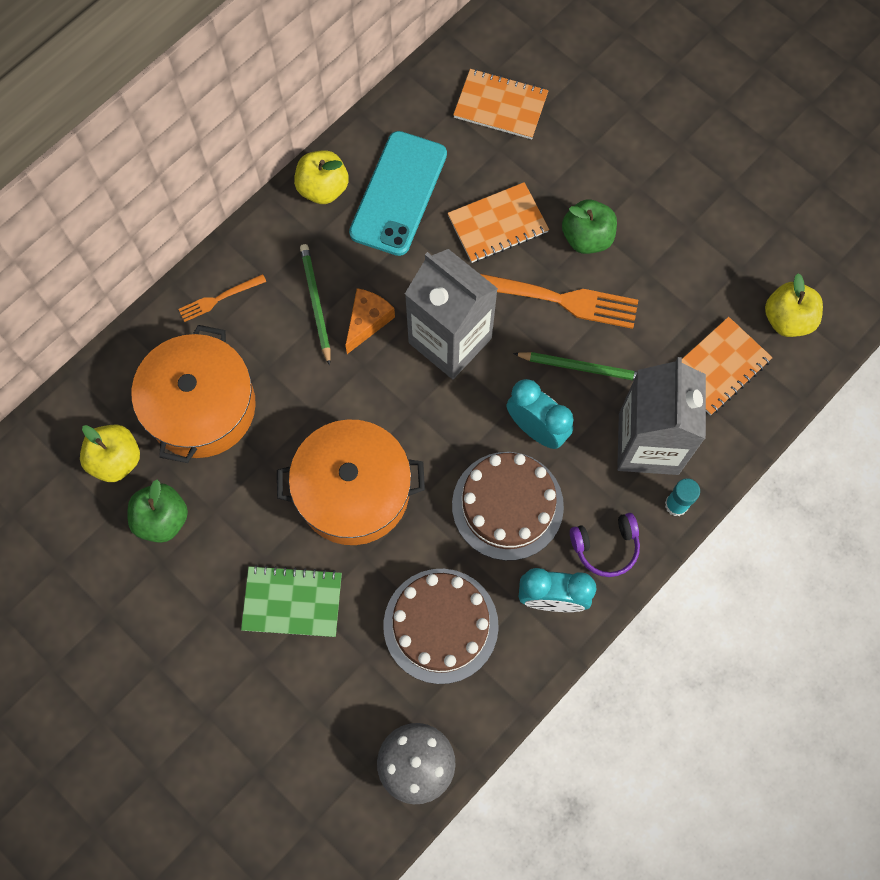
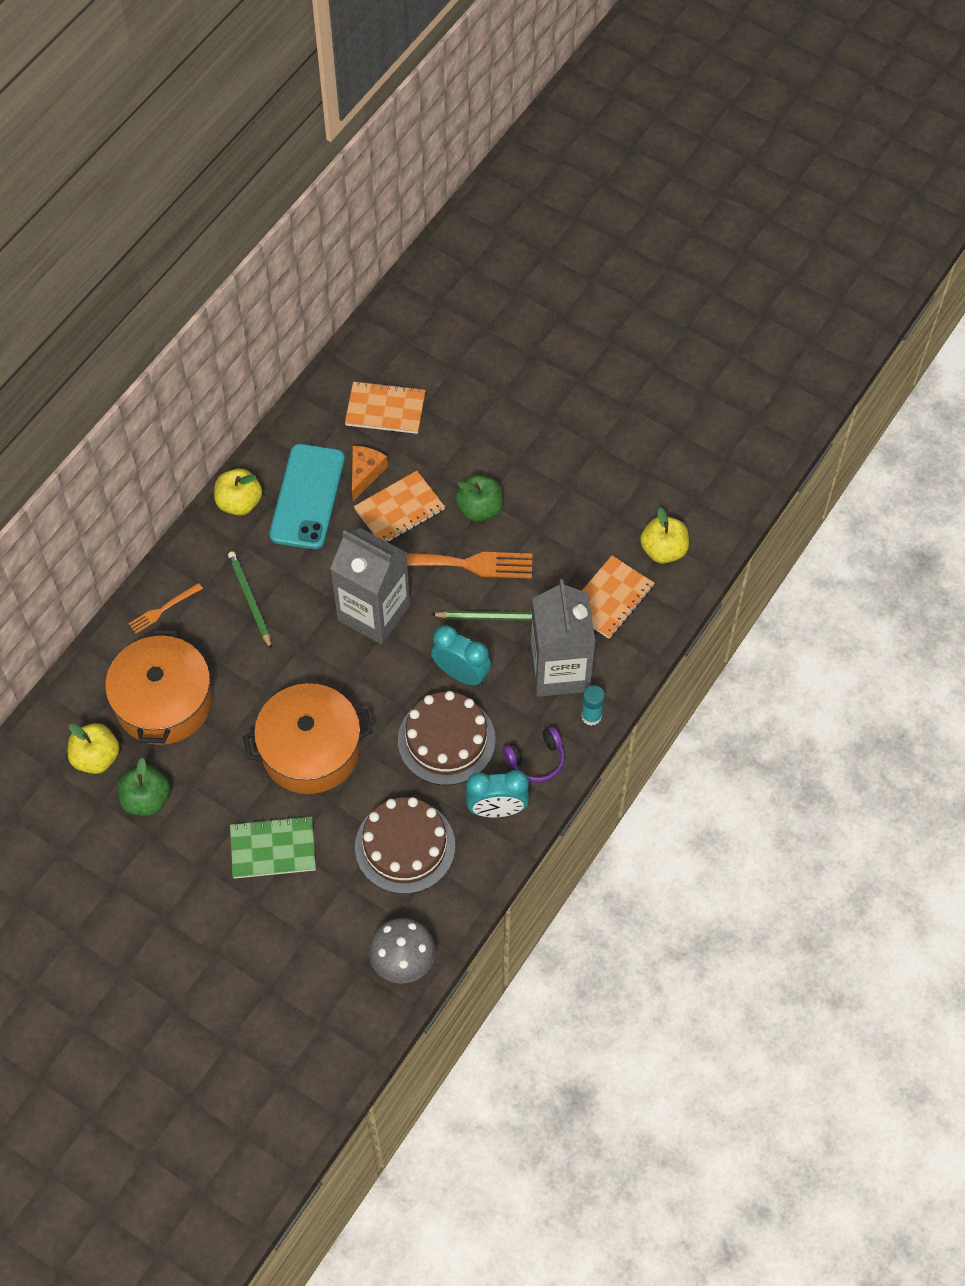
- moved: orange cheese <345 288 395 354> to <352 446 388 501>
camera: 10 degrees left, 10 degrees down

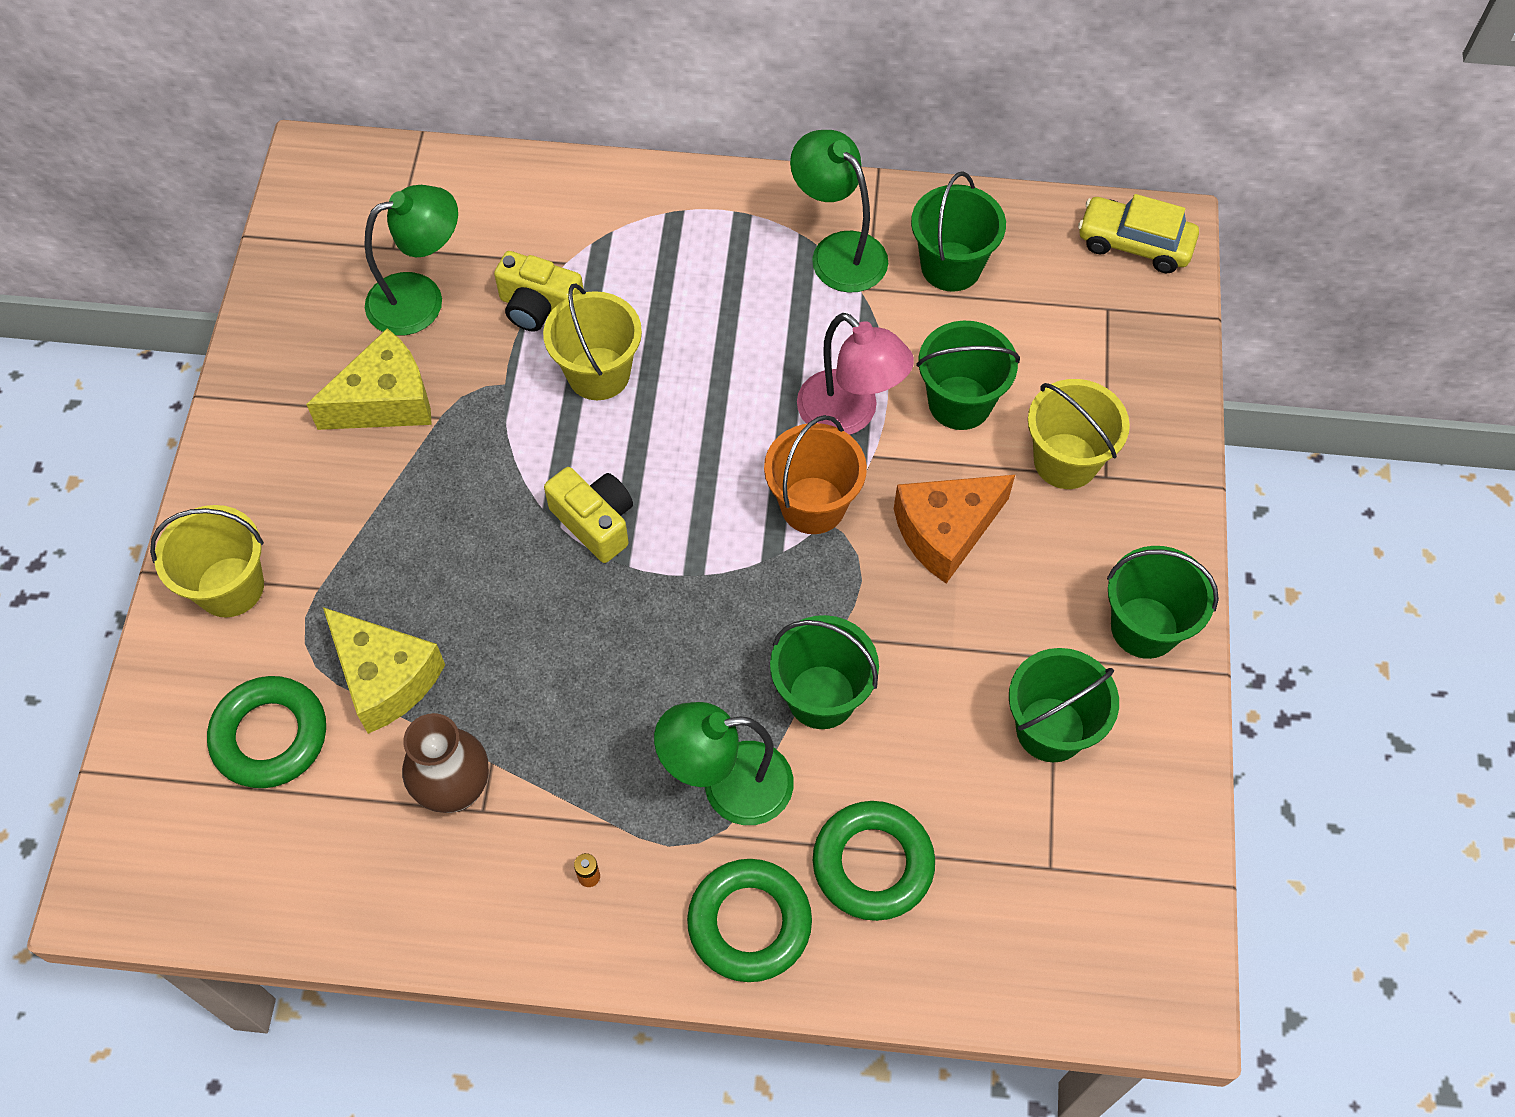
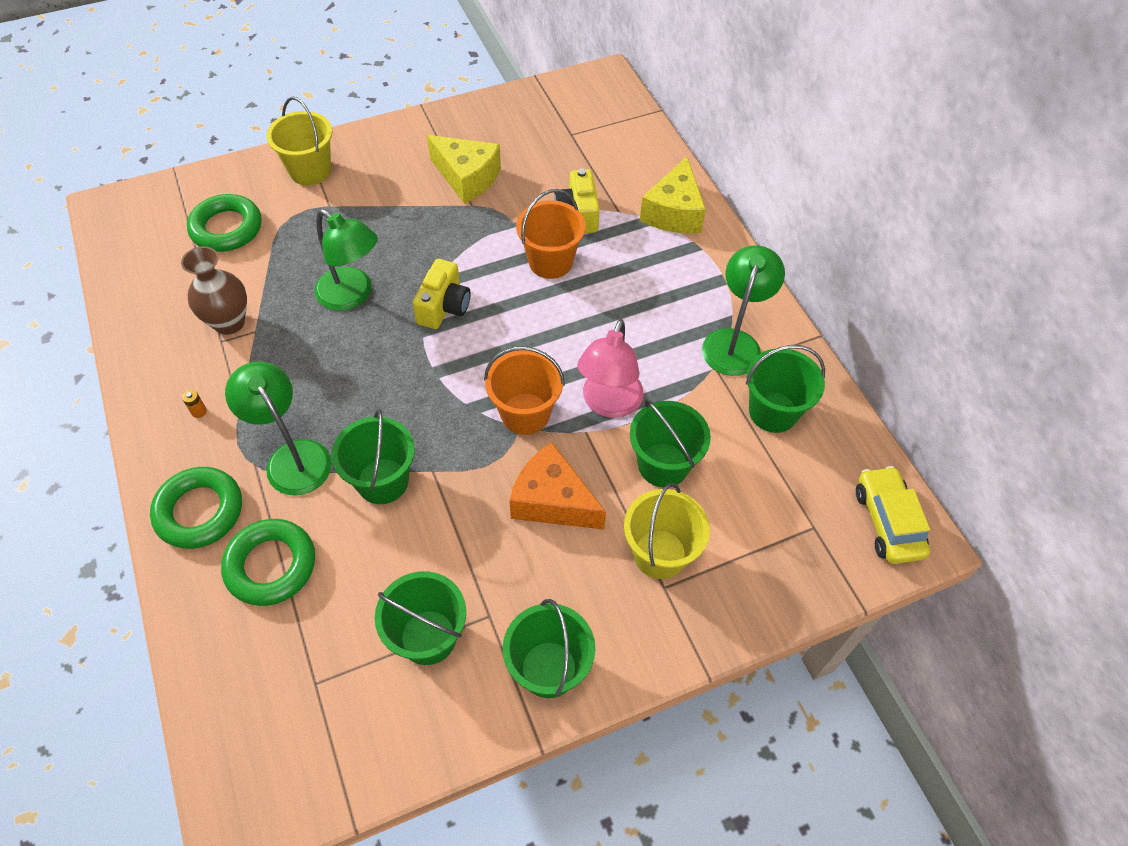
- moved: yellow cheese <323 607 445 734> to <640 157 706 234>
- moved: green lamp <364 185 458 336> to <314 209 378 311>
- recoloured: yellow bucket <543 283 642 400> to orange bucket <516 189 586 279>
camera: 60 degrees right, 5 degrees down

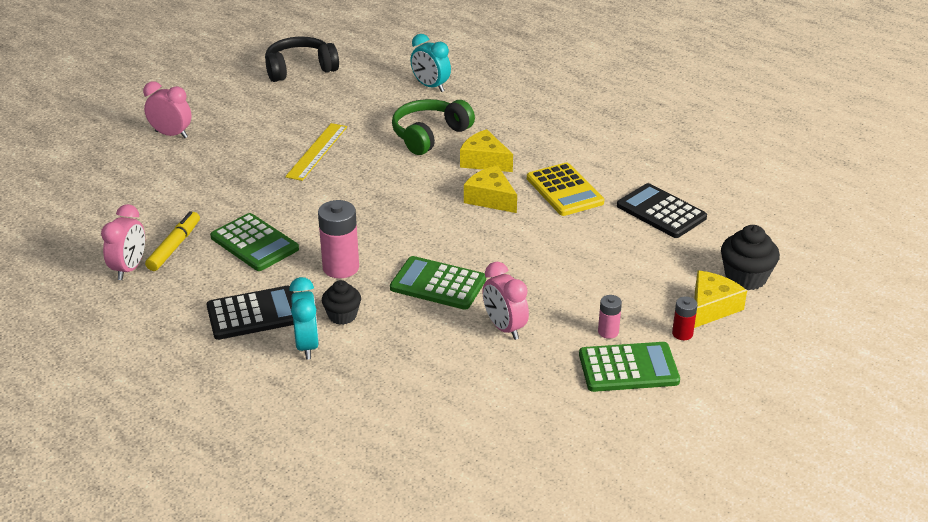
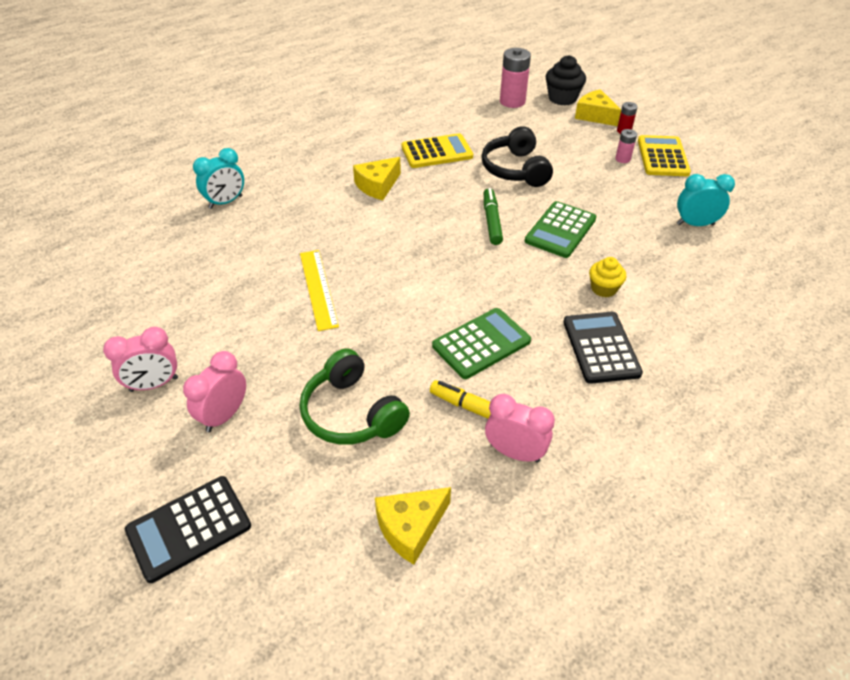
- added: green marker <484 188 503 245>
- moved: black headphones <265 37 339 82> to <481 126 553 187>
- moved: turquoise clock <289 277 319 360> to <677 174 735 226>
- moved: pink battery <318 200 359 278> to <500 48 531 108>
- moved: green headphones <392 99 475 155> to <300 348 410 445>
- moved: yellow cheese <464 165 517 213> to <375 487 451 565>
- moved: pink clock <482 262 529 340> to <103 327 178 392>
- moved: black calculator <617 183 707 238> to <125 476 251 583>
- recoloured: black cupcake <322 280 361 325> to yellow cupcake <589 257 626 298>
- recoloured: green calculator <579 342 680 392> to yellow calculator <638 135 691 176>
- turned: yellow ruler <285 123 347 181> = <300 250 339 331> 45 degrees clockwise
camera: 80 degrees left, 10 degrees up

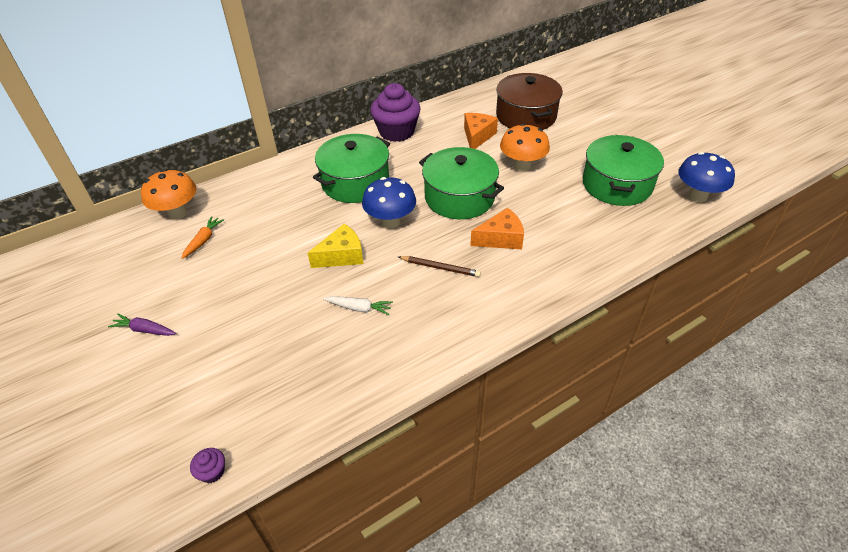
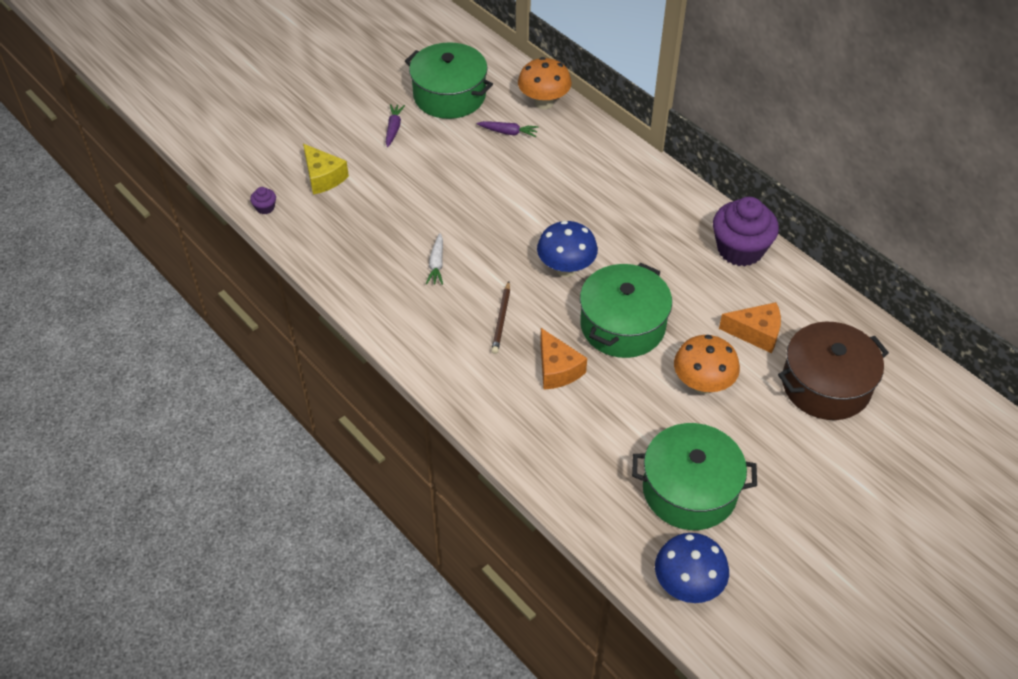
- moved: yellow cheese <308 224 363 268> to <303 144 349 195>
- moved: green pot <313 134 390 203> to <405 42 493 119>
- recoloured: orange carrot <181 216 224 259> to purple carrot <476 121 539 137>
camera: 80 degrees right, 5 degrees up

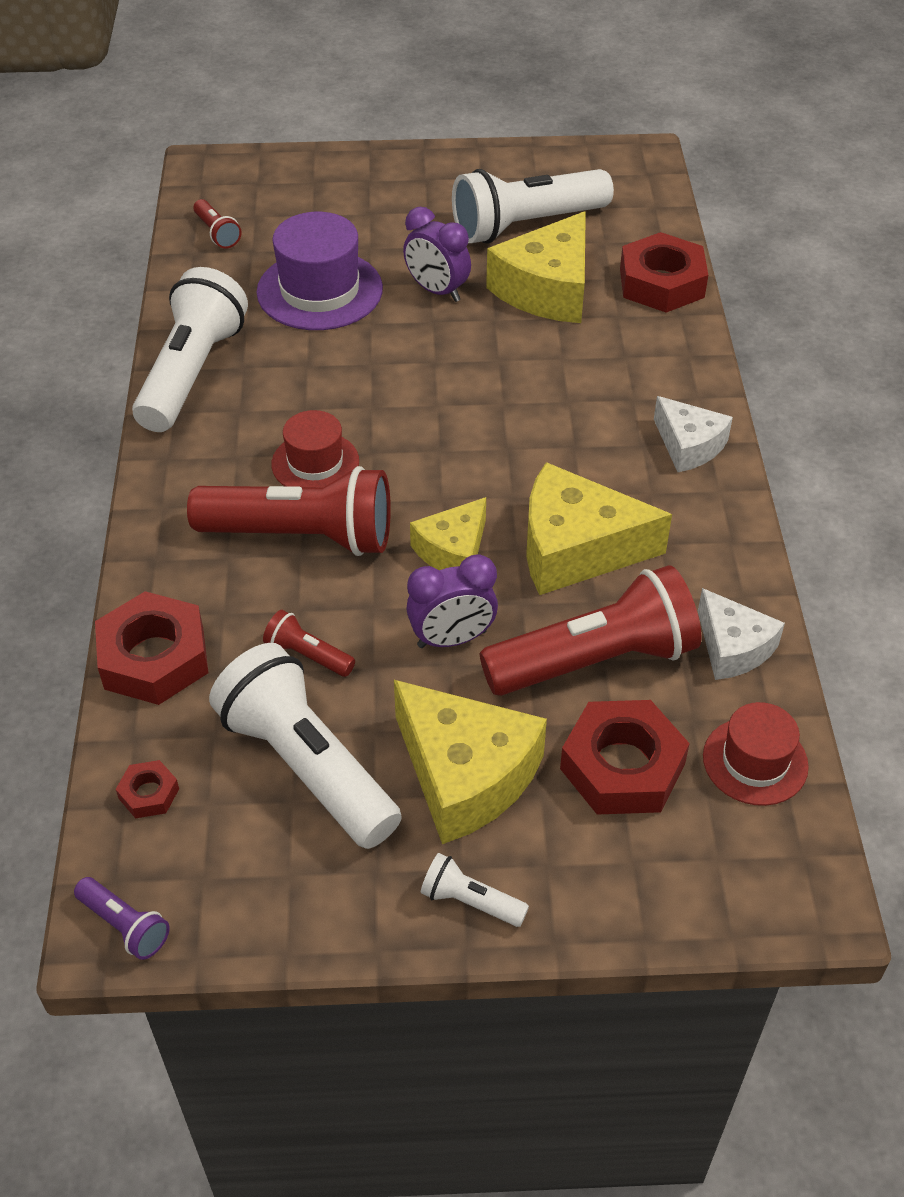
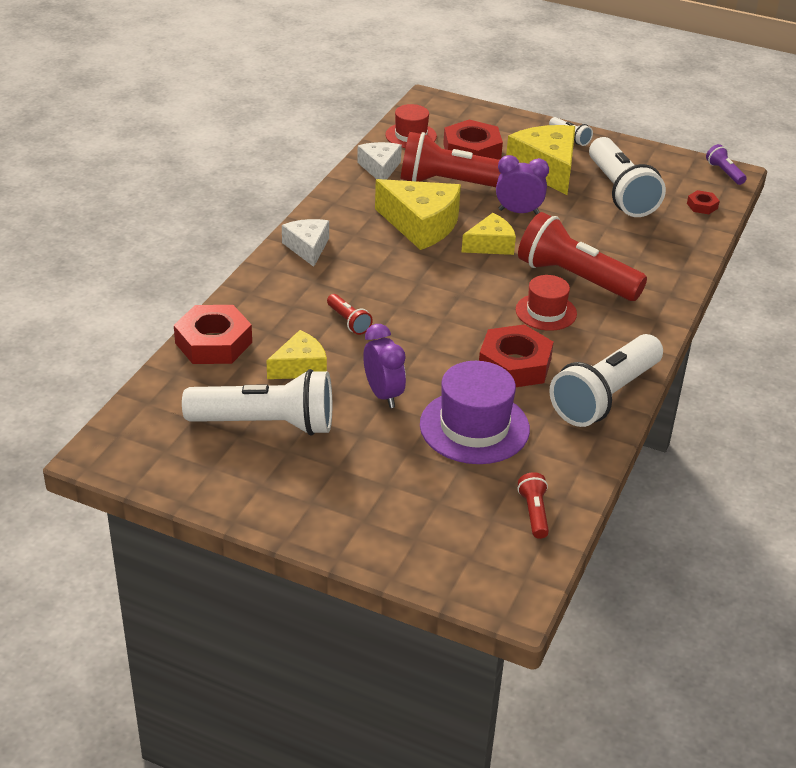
- moved: red nut <95 591 209 705> to <479 324 554 387>
- moved: red flashlight <263 610 355 677> to <327 294 373 335>
- resized: yellow cheese <486 211 586 323> = <266 330 327 379> x0.60
camera: 155 degrees left, 10 degrees down

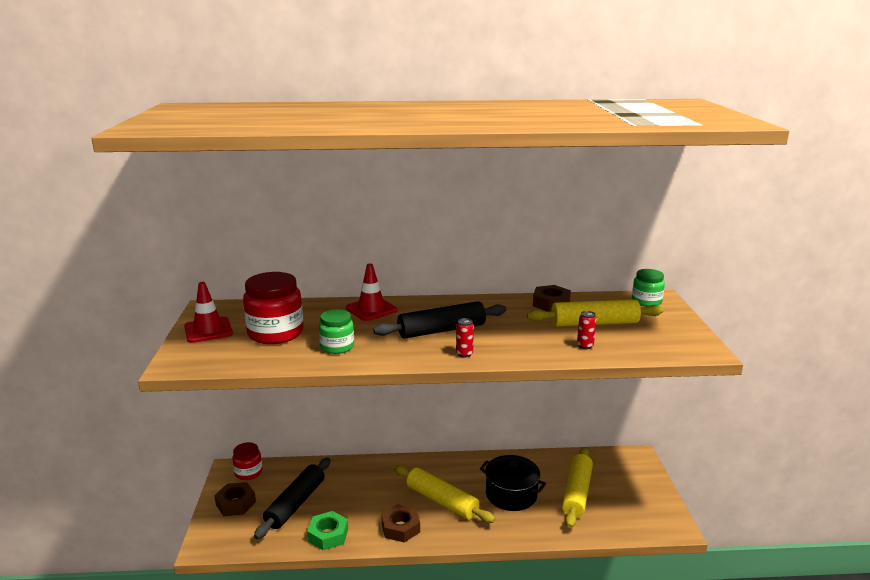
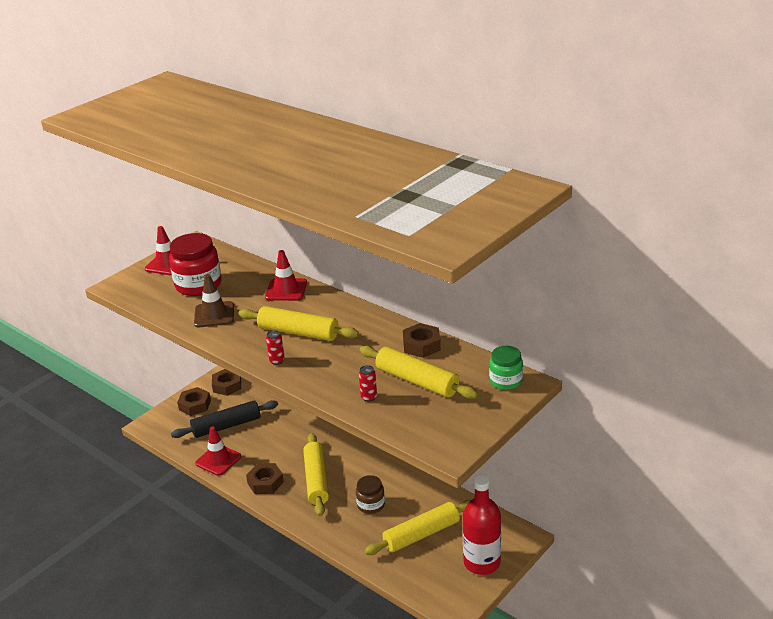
- added: red bottle <463 474 501 575>
- replaced: red jar <232 442 262 480> to brown nut <212 369 241 396>
- replaced: green nut <307 511 348 550> to red traffic cone <195 426 241 476>
- replaced: green jar <319 309 354 354> to brown traffic cone <194 274 234 327>
- replaced: black pot <480 455 546 511> to brown jar <356 475 385 514>
- recoloured: black rolling pin <373 301 506 339> to yellow rolling pin <239 306 359 341>
camera: 45 degrees right, 10 degrees up

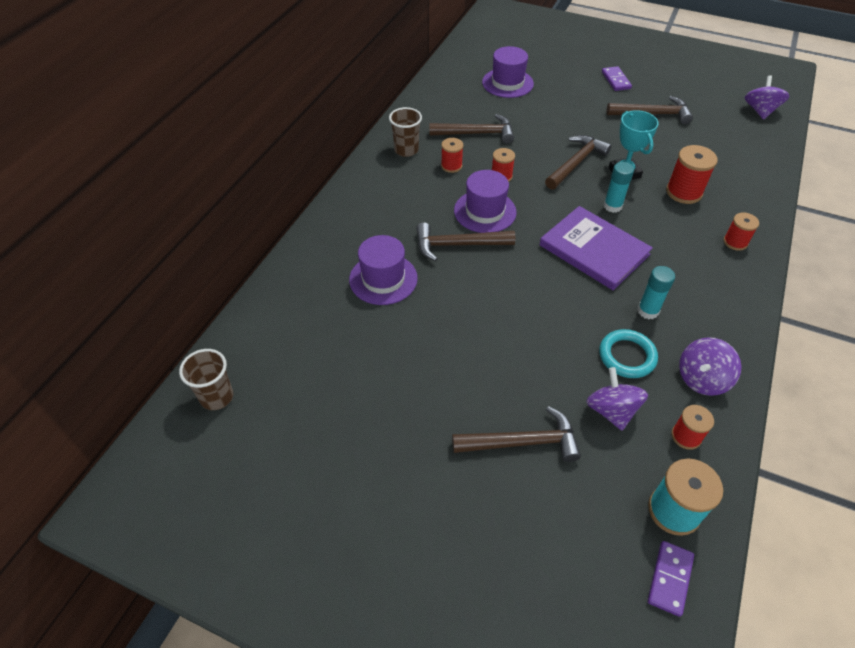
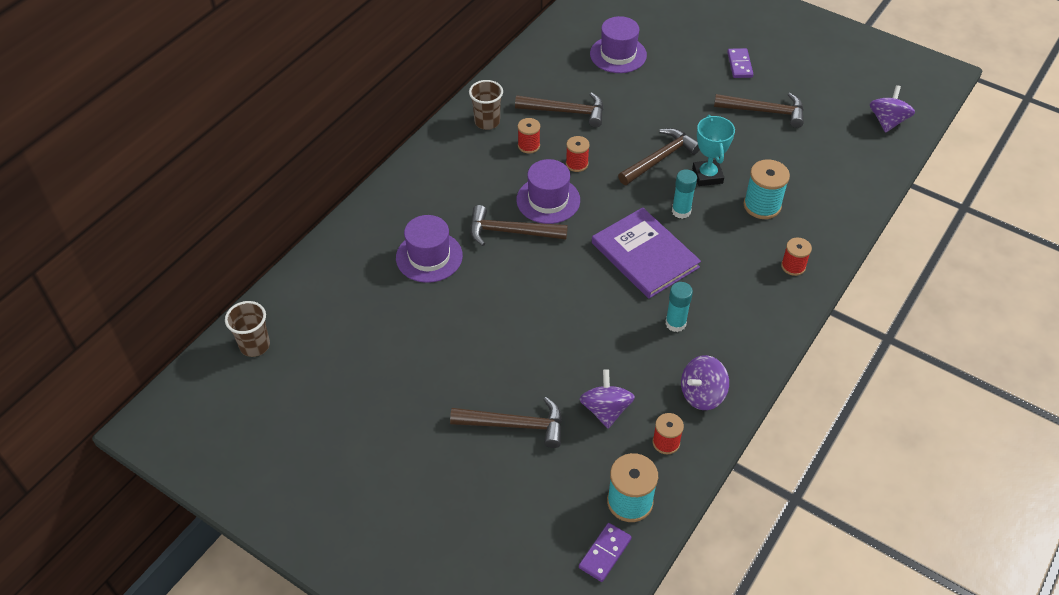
- removed: turquoise ring <599 329 658 378>
- recoloured: red spool <666 145 718 204> to turquoise spool <744 159 790 219>
camera: 10 degrees right, 0 degrees up

